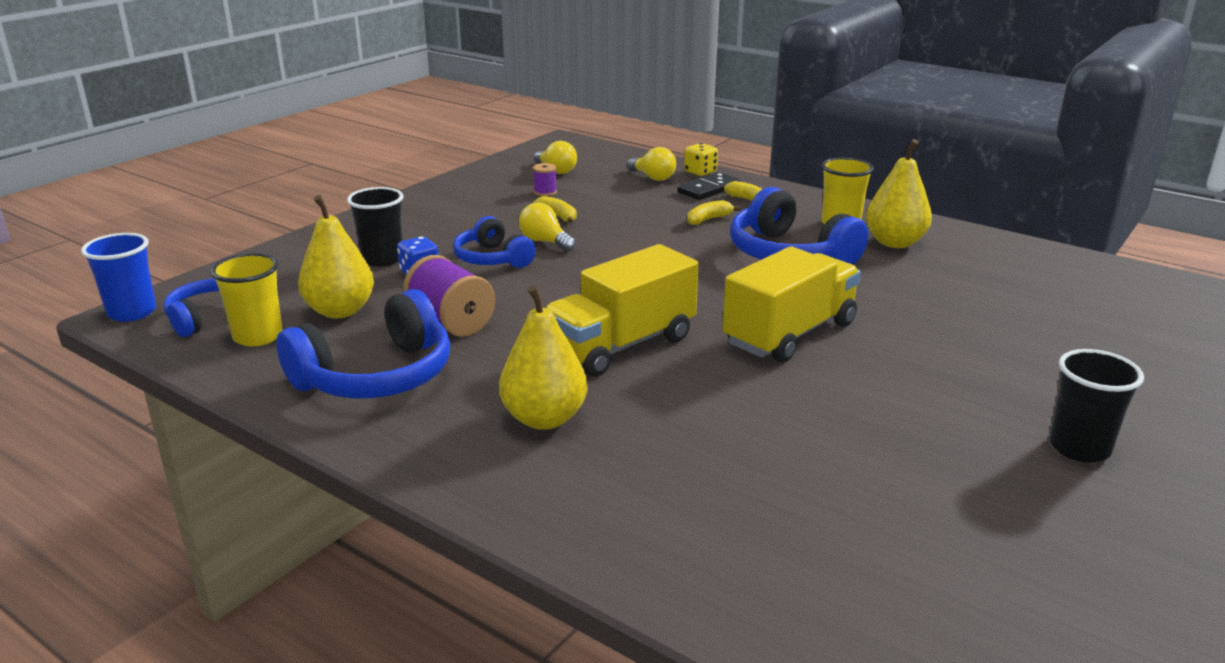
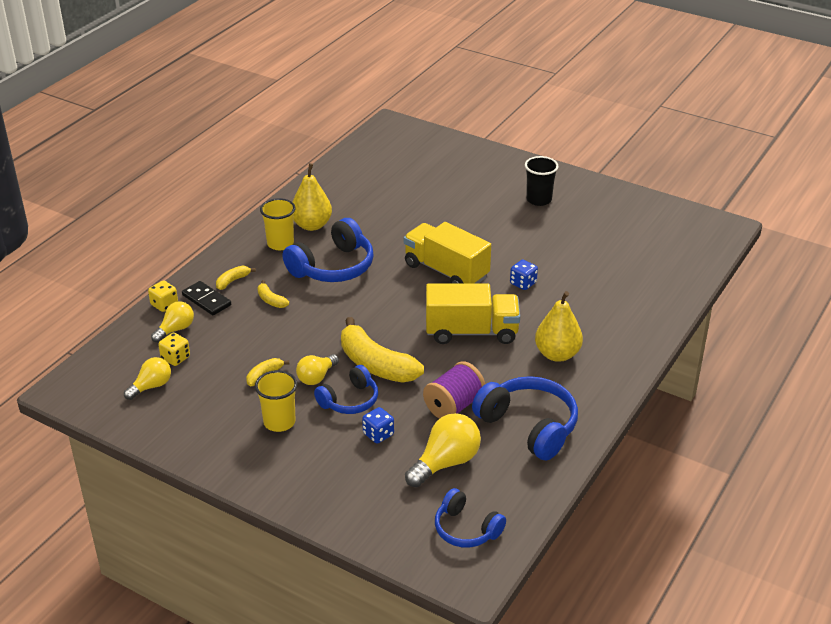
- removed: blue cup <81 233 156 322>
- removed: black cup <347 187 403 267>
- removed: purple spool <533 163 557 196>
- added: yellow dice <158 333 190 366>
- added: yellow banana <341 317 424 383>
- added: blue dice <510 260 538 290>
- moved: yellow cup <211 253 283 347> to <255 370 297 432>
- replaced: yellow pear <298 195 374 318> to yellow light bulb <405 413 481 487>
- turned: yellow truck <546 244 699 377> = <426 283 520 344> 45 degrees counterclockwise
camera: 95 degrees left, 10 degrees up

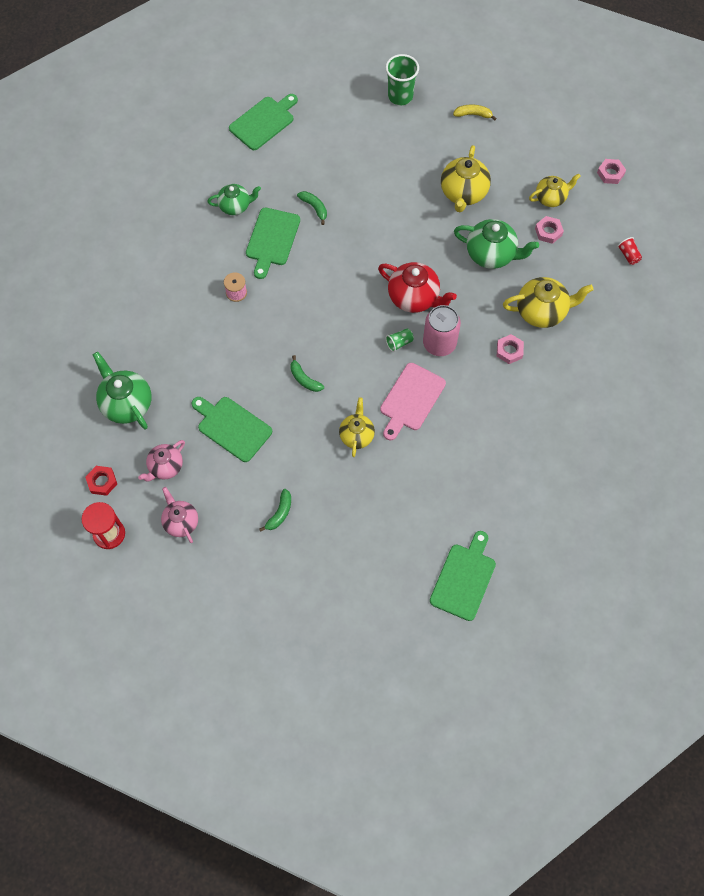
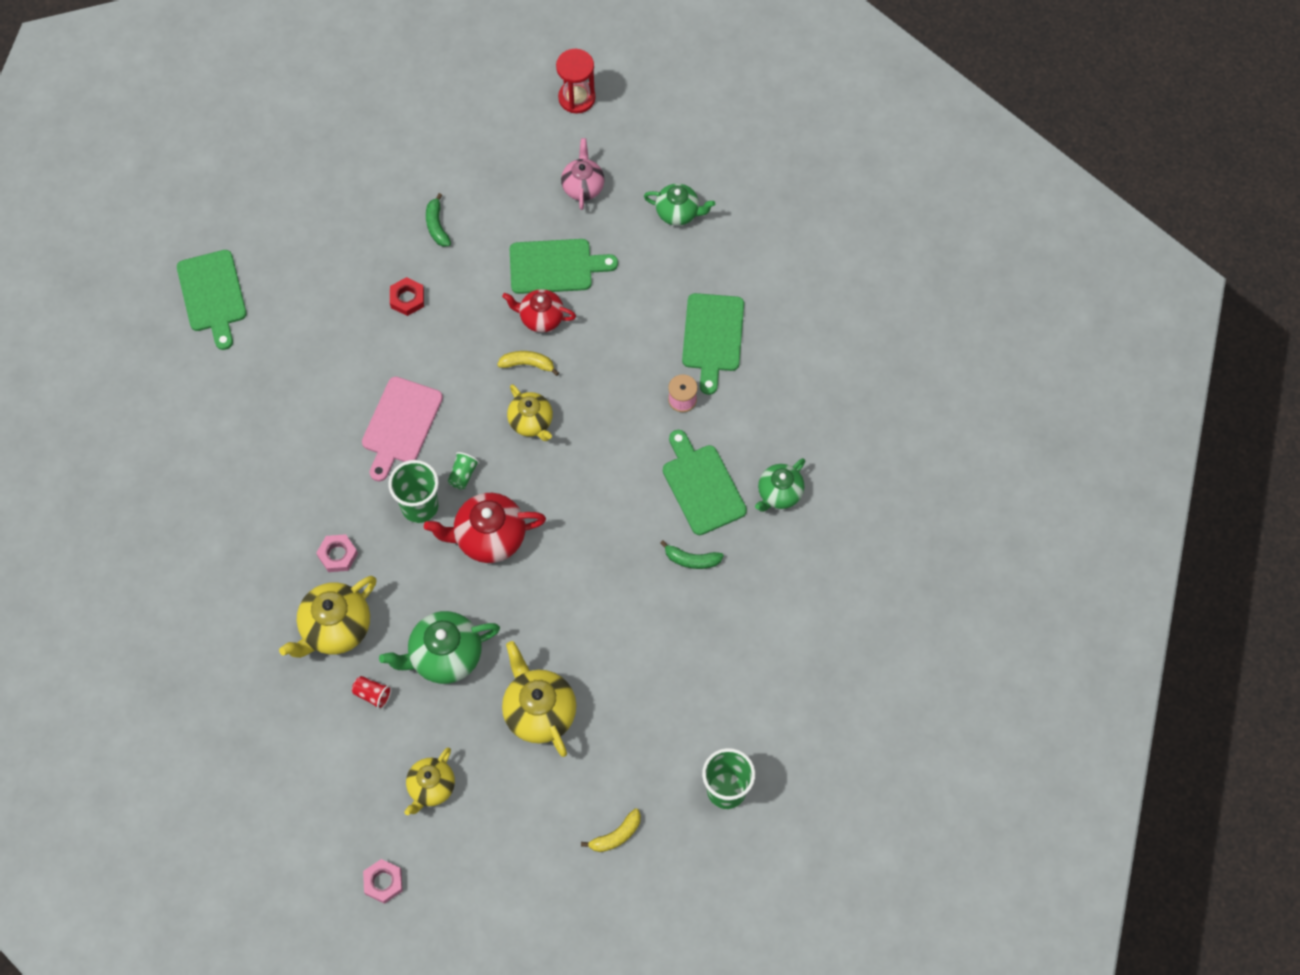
- removed: pink teapot <161 487 198 543>
- removed: pink nut <535 216 564 244>
- added: red teapot <502 289 576 333>
- moved: red nut <85 466 117 496> to <390 277 424 316>
- moved: green cutting board <229 94 298 150> to <682 293 744 395>
- moved: yellow teapot <339 398 375 457> to <507 384 553 441>
- moved: red cup <617 237 642 265> to <352 676 392 710>
- replaced: pink can <423 305 461 356> to green cup <388 460 439 523>
- recoloured: green banana <290 355 324 392> to yellow banana <497 351 559 376>
- turned: pink cutting board <380 363 446 440> = <362 377 443 482> 150 degrees counterclockwise
- resized: green teapot <93 352 151 429> = <644 183 715 226> x0.65
camera: 140 degrees right, 0 degrees up

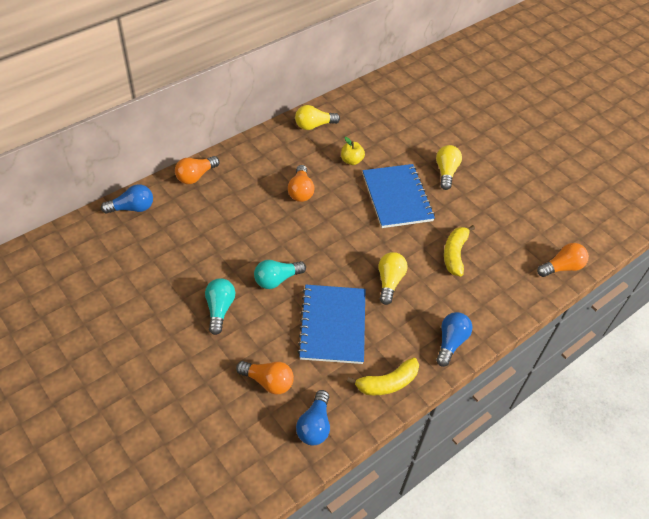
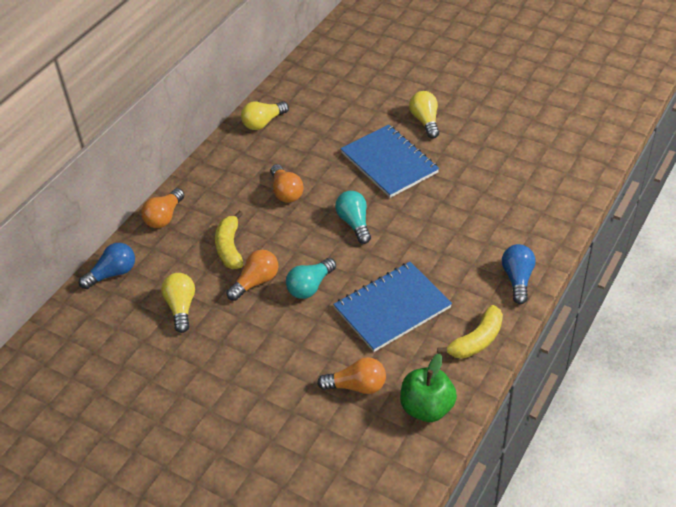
- removed: yellow apple <341 137 365 165>
- moved: turquoise light bulb <205 278 235 335> to <335 191 371 244>
- moved: yellow light bulb <379 252 408 305> to <161 273 195 333>
- moved: yellow banana <444 225 475 276> to <215 211 243 269>
- moved: orange light bulb <537 243 589 277> to <226 250 278 301>
- replaced: blue light bulb <296 390 330 445> to green apple <400 354 457 422>
- turned: blue notebook <298 285 365 364> = <333 262 452 352> 75 degrees clockwise
camera: 15 degrees left, 5 degrees down

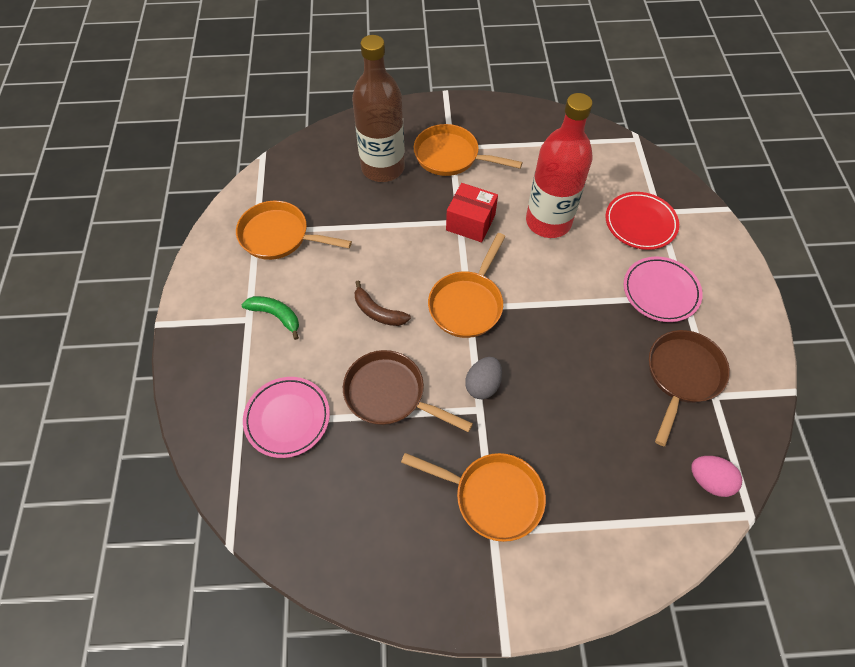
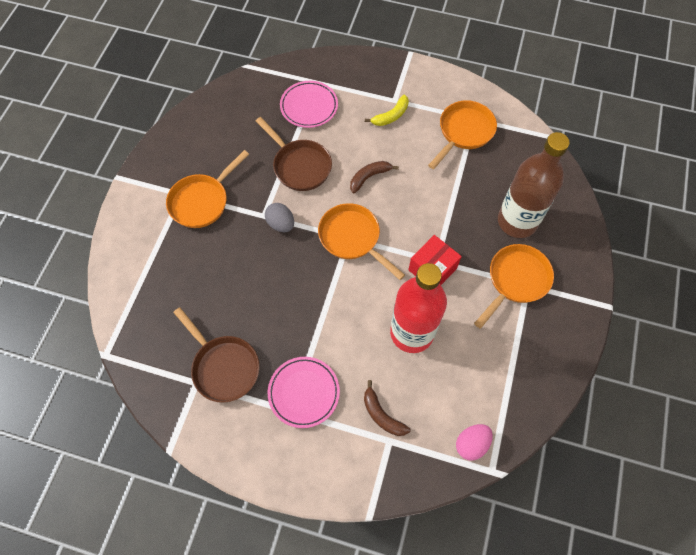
- moved: pink egg <691 456 742 497> to <456 424 493 461>
- replaced: red plate <606 192 679 250> to brown banana <364 380 410 436>
- recoloured: green banana <242 296 299 340> to yellow banana <365 94 409 126>
- turned: brown pan <343 350 473 432> = <256 117 332 191> 90 degrees clockwise
camera: 110 degrees right, 5 degrees up

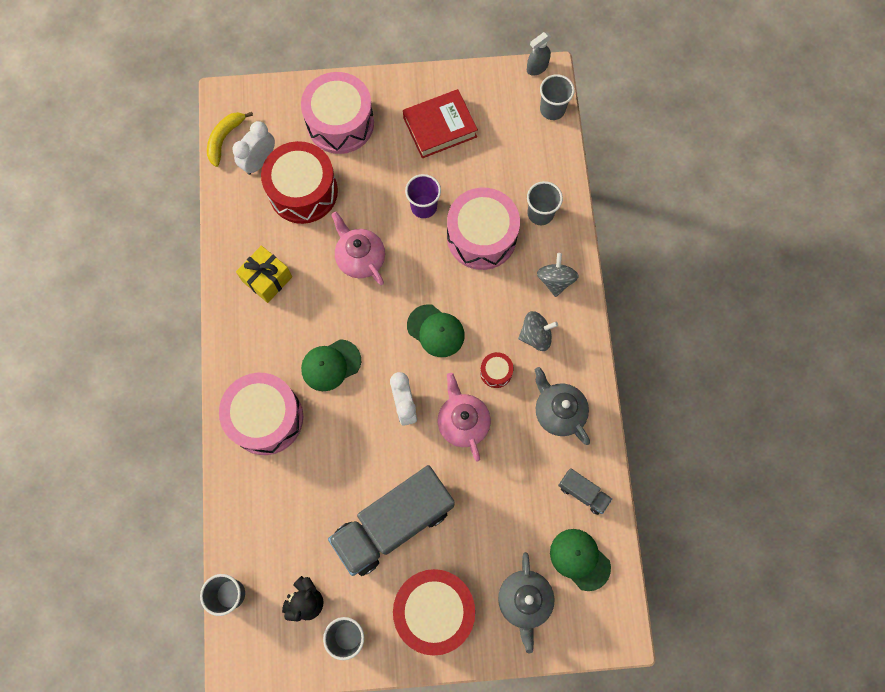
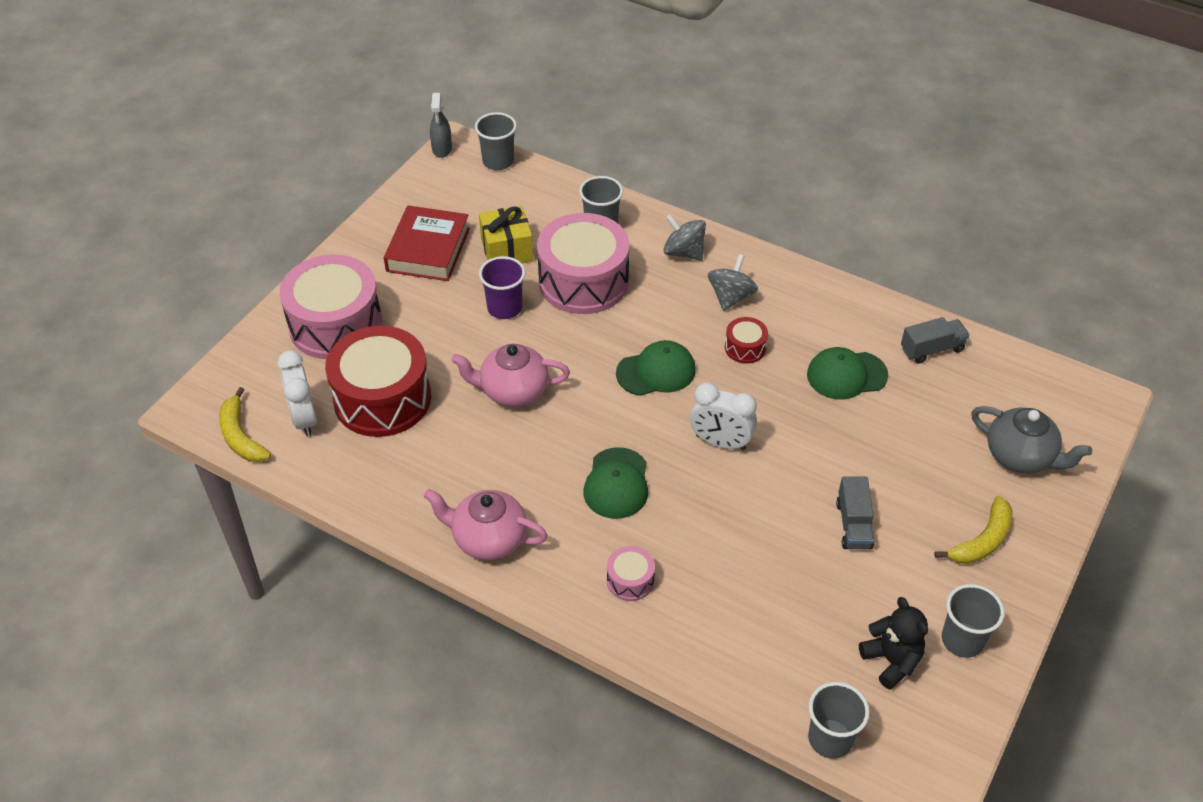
- removed: grey teapot <535 367 590 445>
- moved: yellow gift <236 245 292 303> to <479 206 534 263>
- moved: pink teapot <438 373 491 462> to <424 489 548 560>
- moved: green cap <550 529 611 591> to <807 347 888 400>
- replaced: red drum <393 569 475 656> to yellow banana <934 496 1012 564>
- resized: pink drum <219 373 303 455> = <607 546 655 601> x0.44
- resized: grey truck <328 465 455 576> = <836 476 874 549> x0.43
camera: 55 degrees left, 25 degrees down

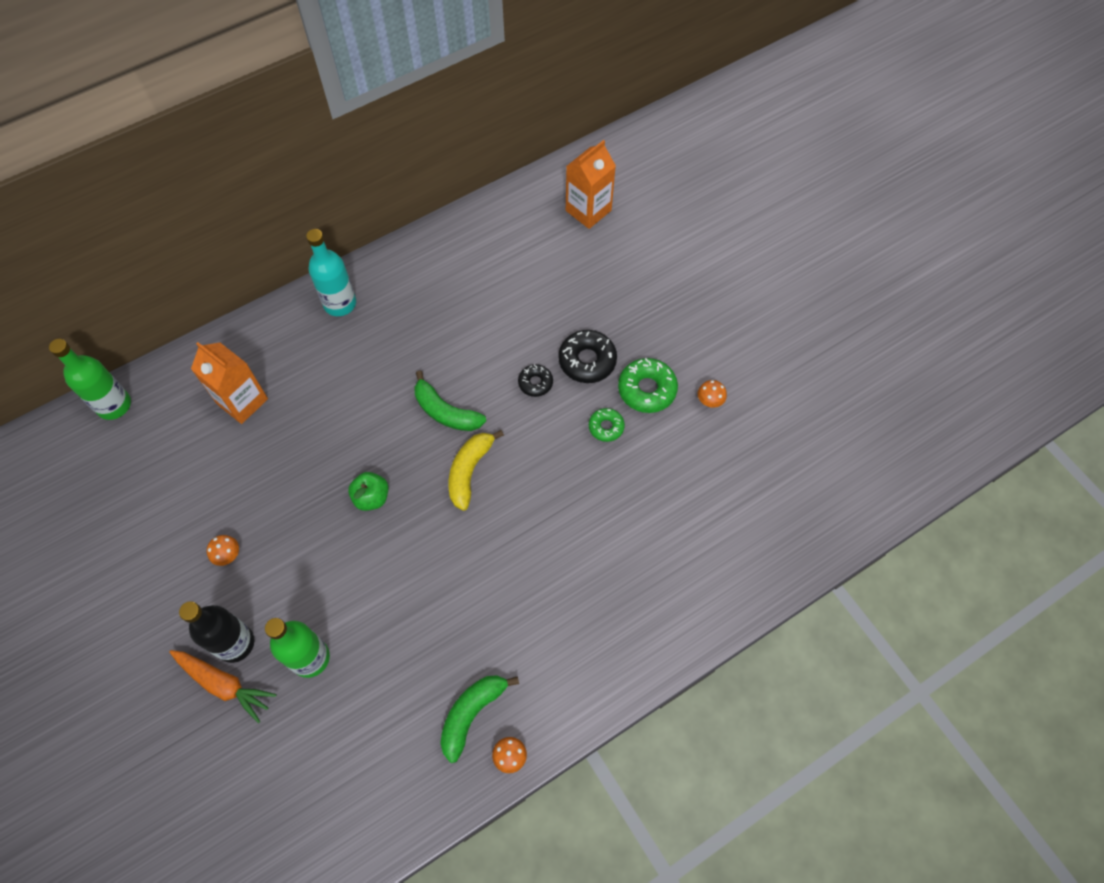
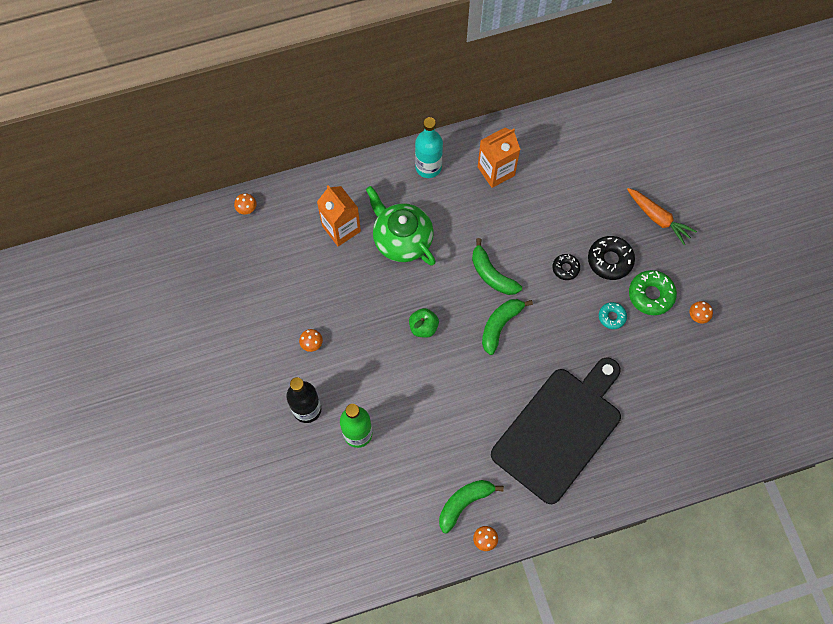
- added: green teapot <366 186 436 266>
- added: black cutting board <491 357 621 504>
- moved: orange carrot <169 650 277 723> to <627 188 697 245>
- moved: orange carton <566 140 616 229> to <478 128 521 188>
- replaced: green bottle <49 339 131 420> to orange mushroom <234 193 257 215>
- recoloured: yellow banana <448 430 504 511> to green banana <482 299 533 355>
- recoloured: green donut <589 408 625 442> to turquoise donut <599 302 627 329>
camera: 15 degrees right, 5 degrees up

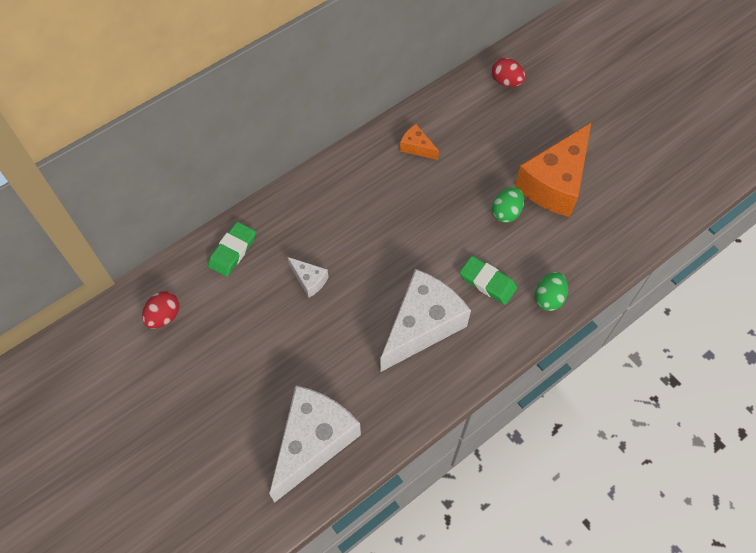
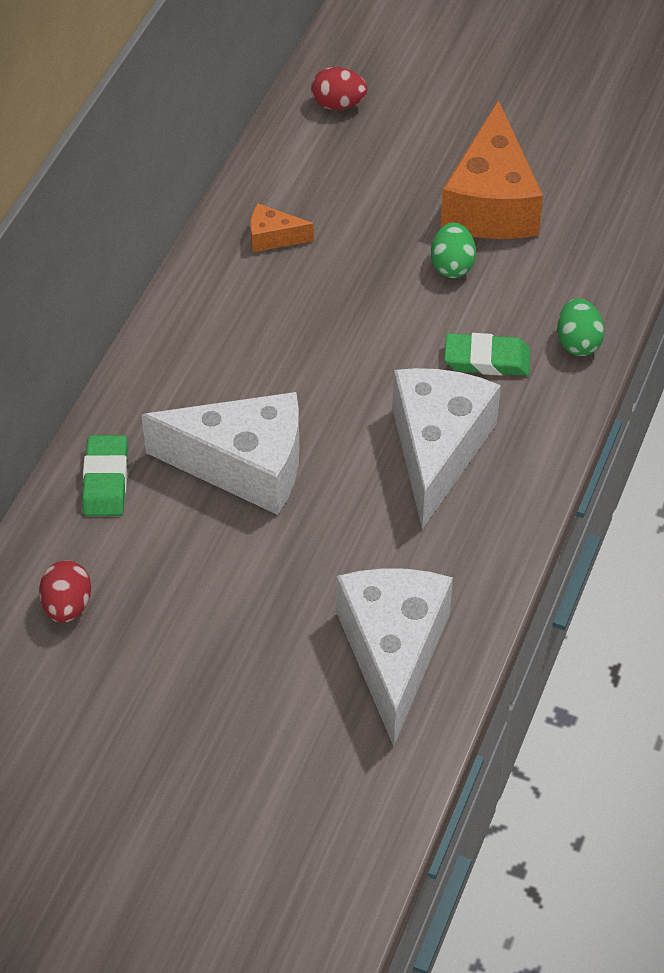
- resized: white cheese <287 257 328 298> = <142 392 299 515> x2.25
camera: 30 degrees left, 10 degrees down

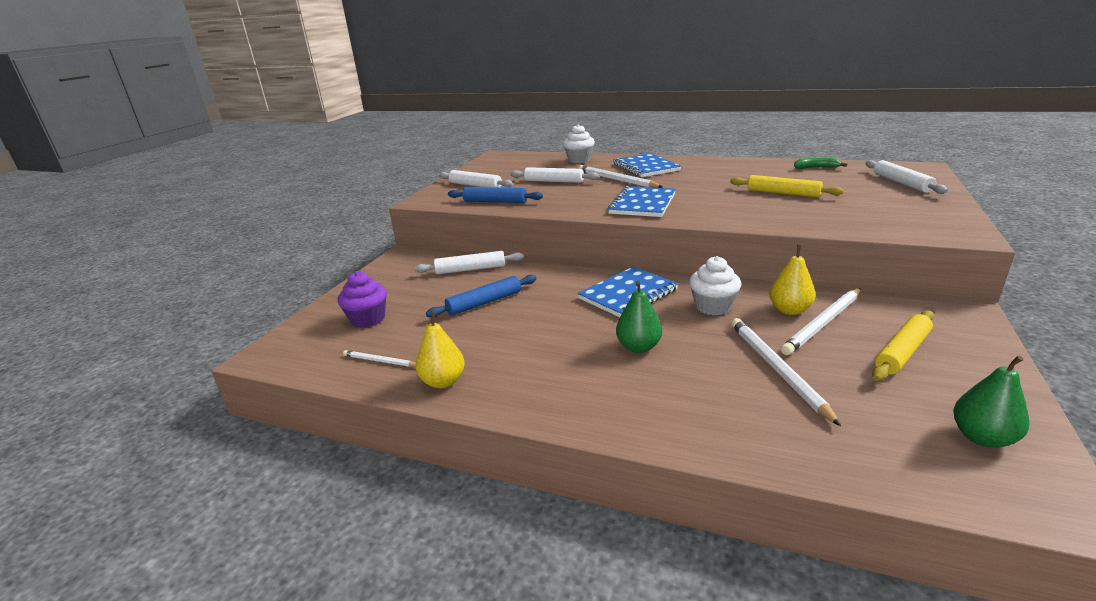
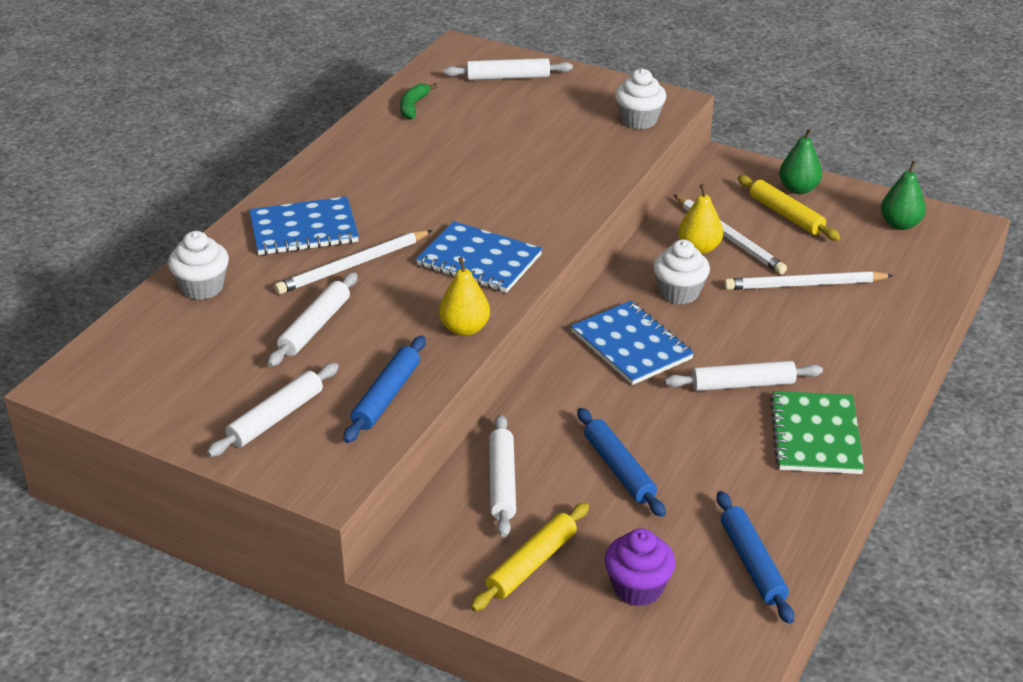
- added: white cupcake <615 69 666 129>
- added: white rolling pin <665 361 823 391>
- added: green notebook <770 391 864 474>
- moved: yellow pear <416 311 465 388> to <439 257 490 336>
- moved: green pear <616 281 662 353> to <779 128 822 194>
- moved: yellow rolling pin <730 175 844 197> to <471 502 589 611>
- replaced: white pencil <343 350 416 367> to blue rolling pin <716 491 794 624>
camera: 85 degrees left, 10 degrees up

